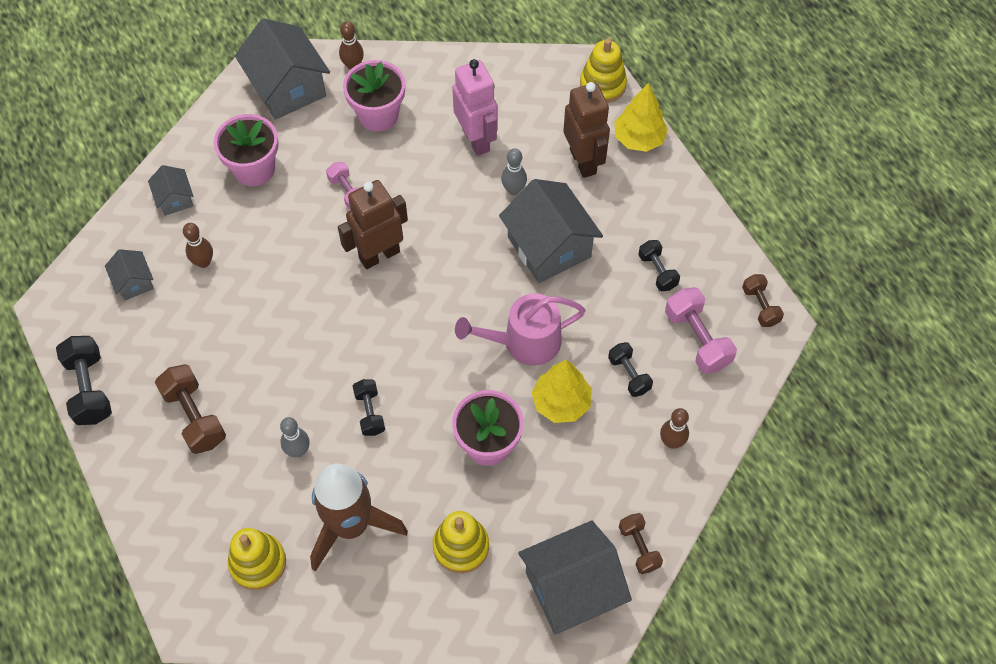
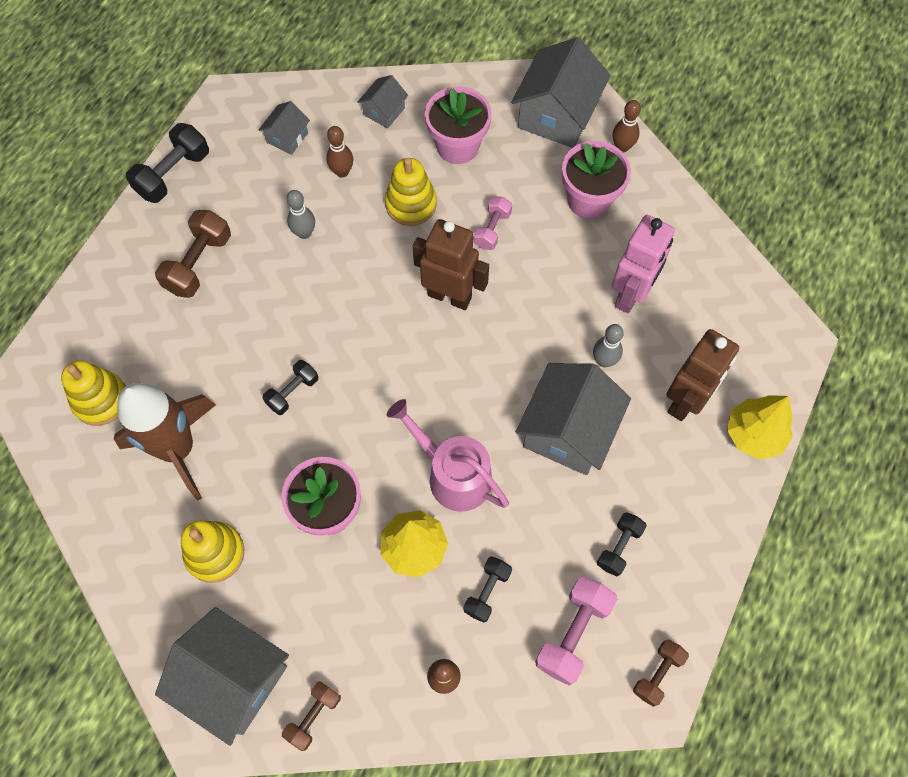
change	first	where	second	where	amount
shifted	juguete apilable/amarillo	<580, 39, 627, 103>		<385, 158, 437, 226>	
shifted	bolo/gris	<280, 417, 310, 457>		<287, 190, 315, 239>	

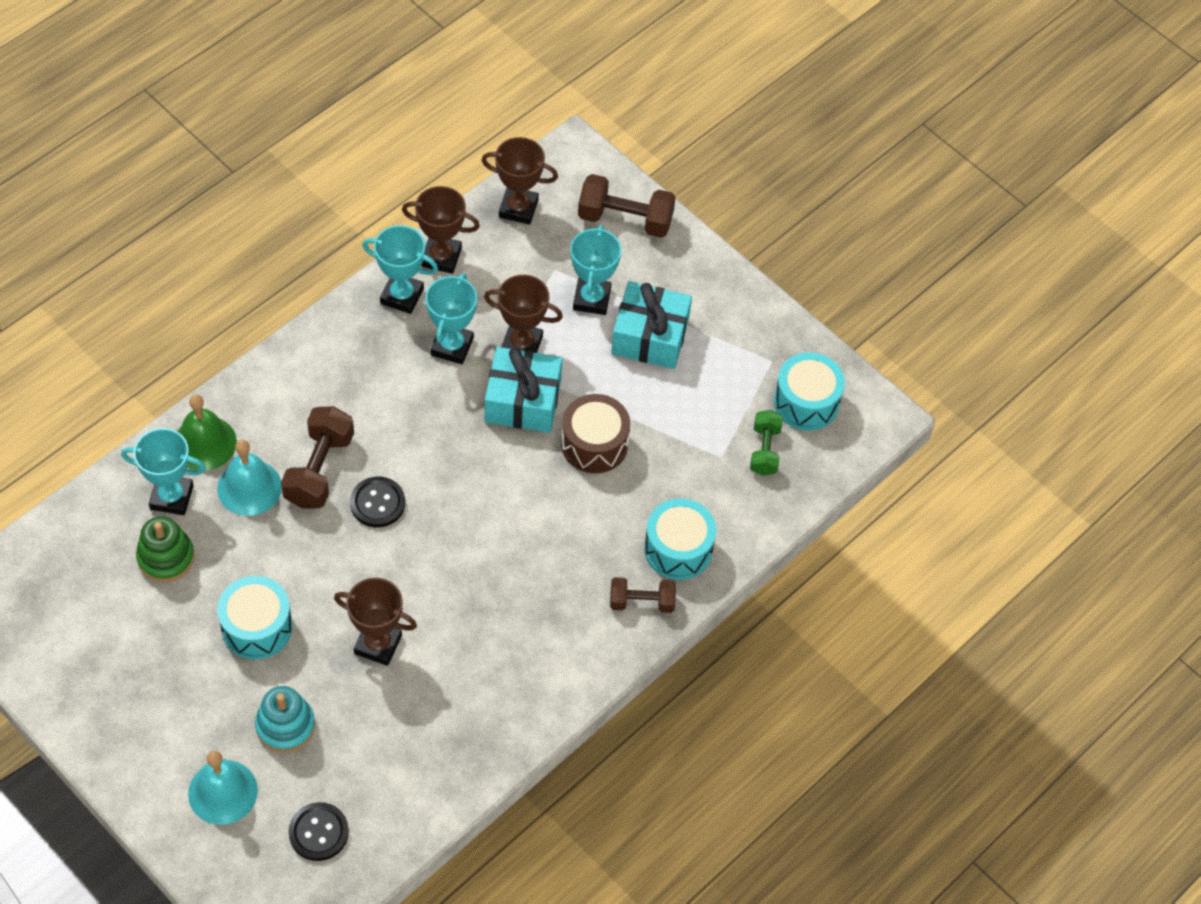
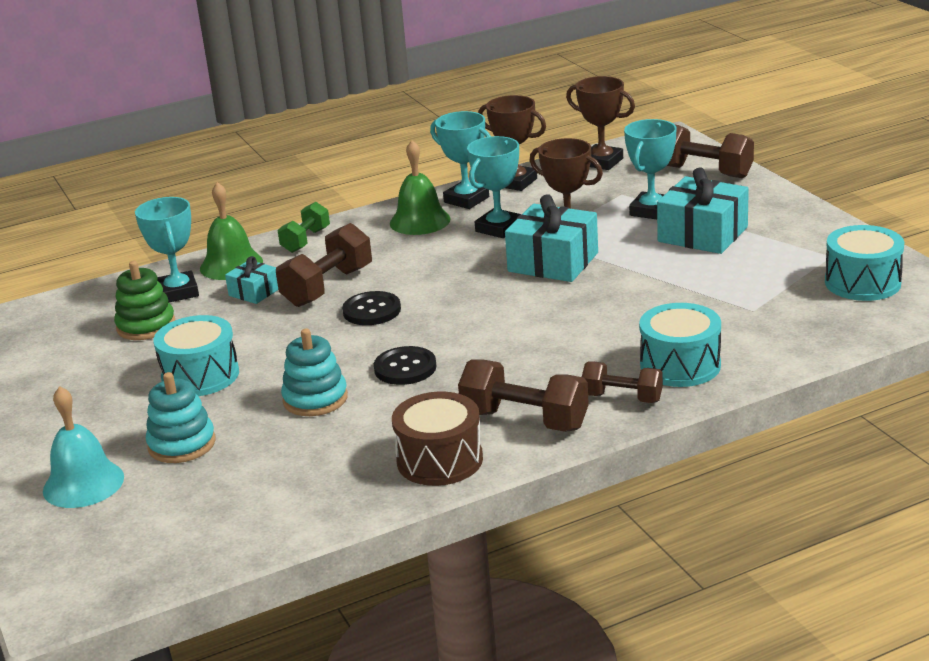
change	first	where	second	where	amount
shifted	tambor/marrón	<561, 394, 630, 474>		<392, 392, 483, 486>	
shifted	mancuerna/verde	<750, 410, 783, 476>		<278, 202, 330, 253>	
rotated	trofeo/turquesa	<121, 428, 206, 515>		<135, 197, 199, 302>	45 degrees clockwise
swapped	campana/turquesa	<217, 440, 282, 516>	regalo/turquesa	<225, 256, 278, 304>	
swapped	trofeo/marrón	<334, 577, 417, 666>	juguete apilable/turquesa	<281, 328, 348, 416>	
shifted	botón/negro	<289, 802, 349, 861>		<374, 346, 437, 385>	
new			campana/verde	<390, 140, 451, 235>	
new			mancuerna/marrón	<458, 359, 589, 432>	

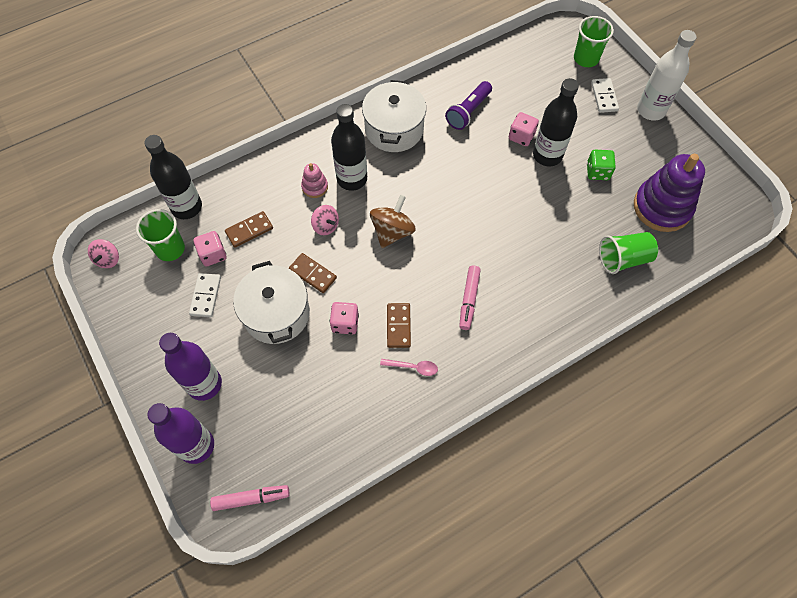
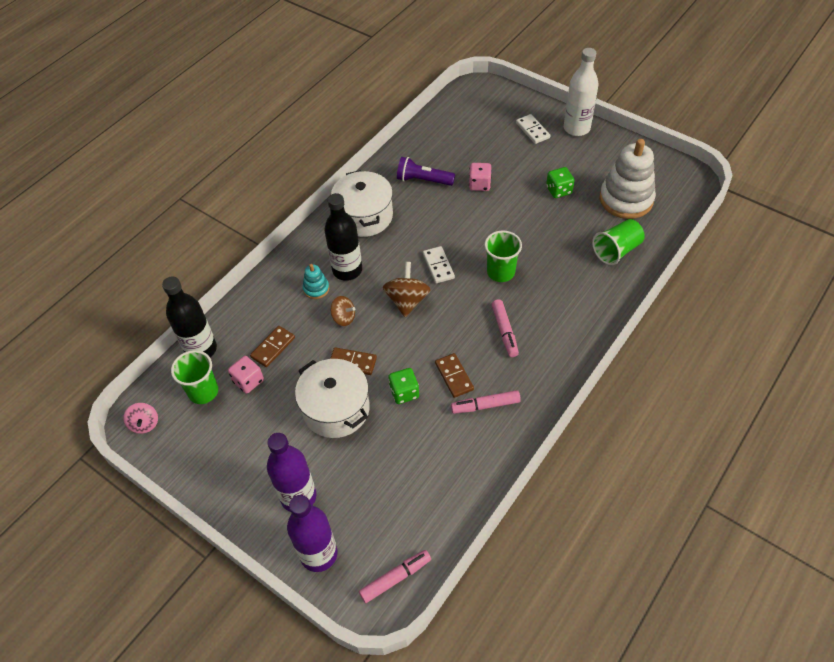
change	first	where	second	where	amount
shifted	vaso/verde	<574, 16, 614, 67>		<484, 231, 522, 282>	
gone	botella/negro	<533, 78, 579, 166>			
rotated	lámpara de mano/morado	<445, 81, 492, 130>		<397, 157, 455, 186>	90 degrees clockwise
repainted	juguete apilable/morado	<634, 154, 705, 232>	juguete apilable/blanco	<599, 139, 656, 219>	
repainted	juguete apilable/rosa	<301, 163, 328, 198>	juguete apilable/turquesa	<303, 264, 329, 299>	
repainted	peonza/rosa	<311, 205, 339, 235>	peonza/marrón	<330, 296, 355, 326>	
shifted	ficha de dominó/blanco	<189, 273, 221, 317>		<423, 246, 455, 283>	
repainted	dado/rosa	<330, 302, 359, 334>	dado/verde	<389, 368, 419, 404>	
swapped	cuchara/rosa	<380, 359, 438, 376>	rotulador/rosa	<451, 390, 521, 414>	

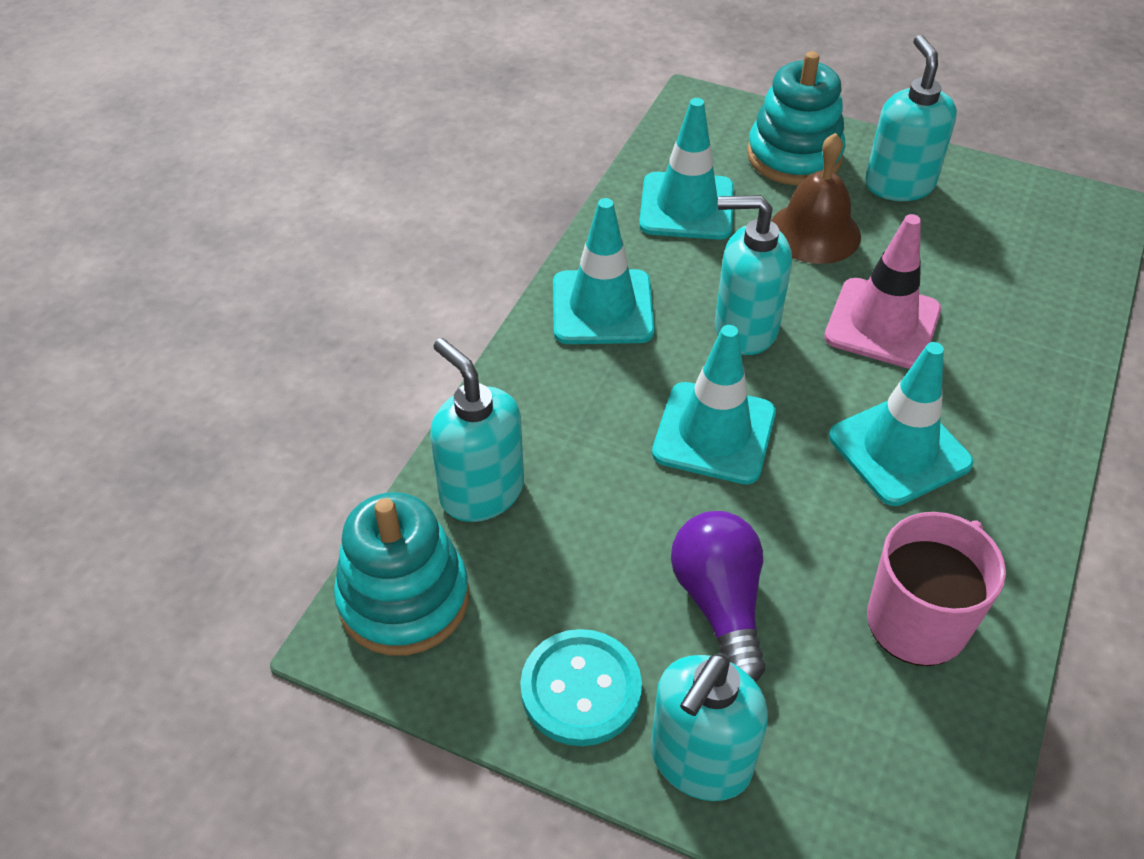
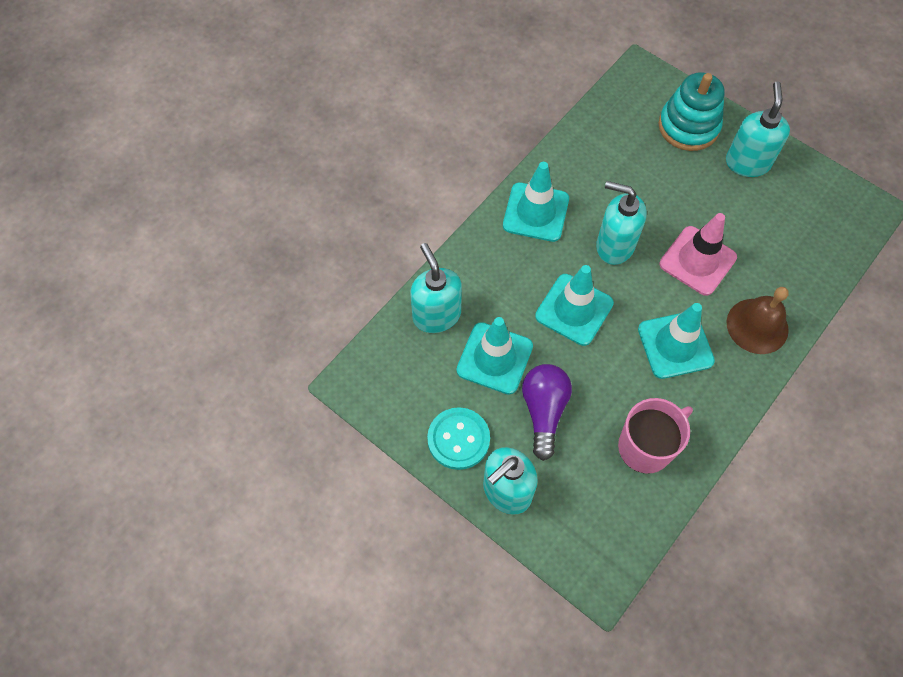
change	first	where	second	where	amount
shifted	cono de tráfico/turquesa	<639, 98, 734, 240>		<456, 317, 533, 395>	
shifted	campana/marrón	<771, 133, 861, 264>		<727, 287, 789, 354>	
gone	juguete apilable/turquesa	<334, 492, 469, 656>			

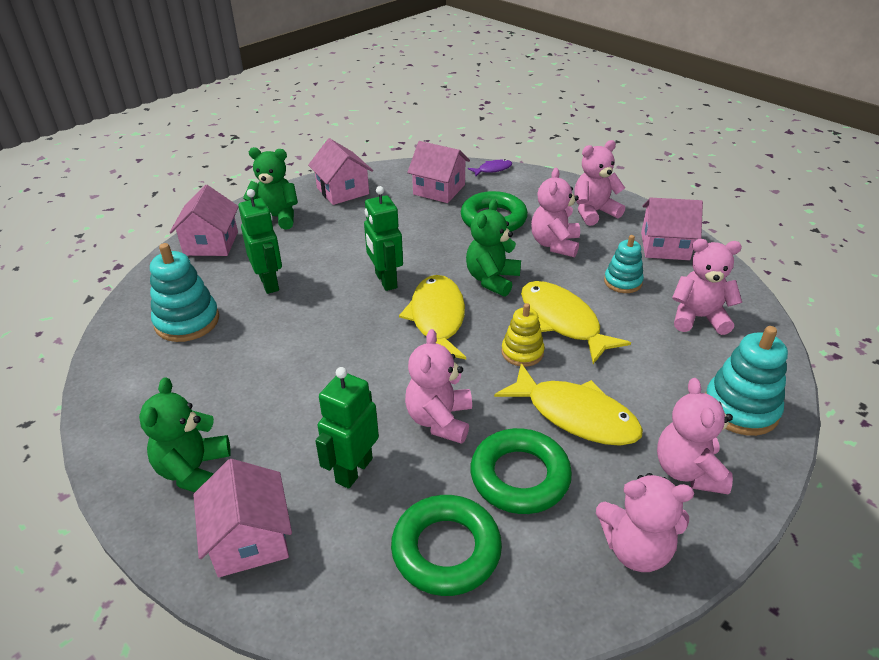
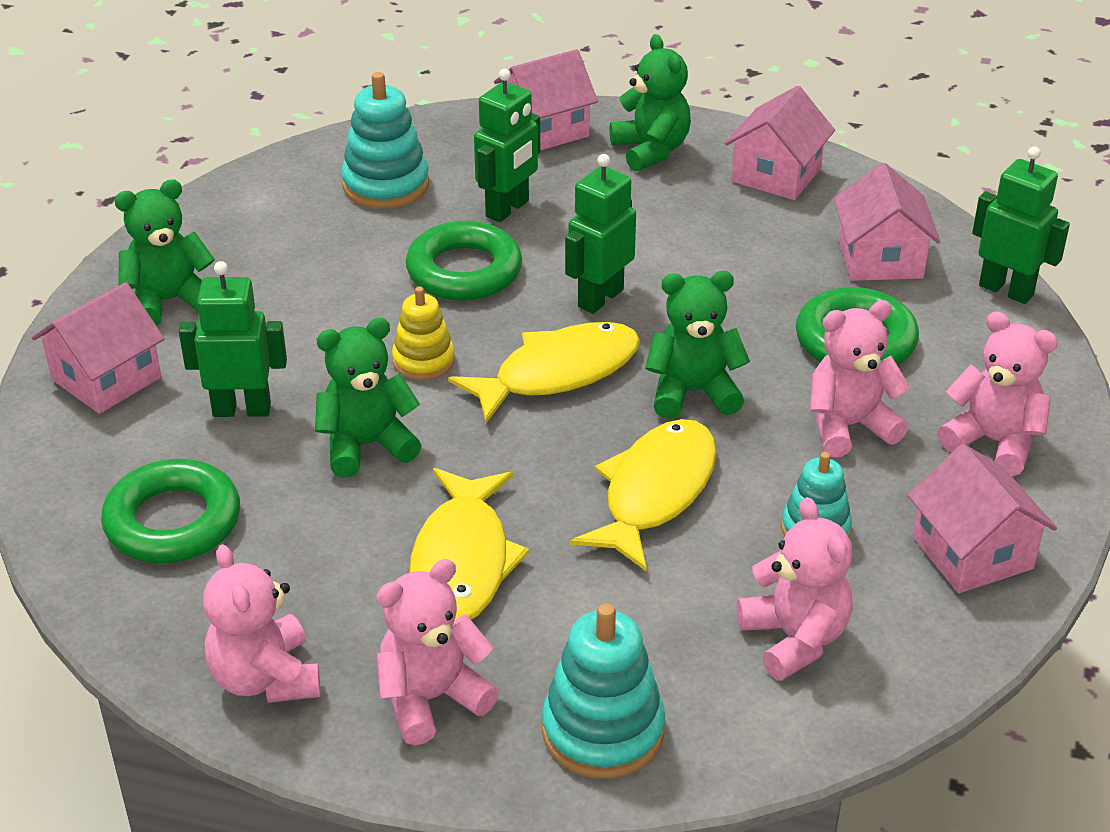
change	first	where	second	where	amount
swapped	pez/morado	<468, 159, 512, 176>	robot/verde	<972, 146, 1070, 304>	
shifted	juguete apilable/amarillo	<501, 303, 544, 367>		<392, 287, 455, 380>	
repainted	osito/rosa	<405, 329, 472, 444>	osito/verde	<315, 318, 422, 478>	
shifted	anillo/verde	<470, 428, 572, 514>		<406, 221, 522, 301>	

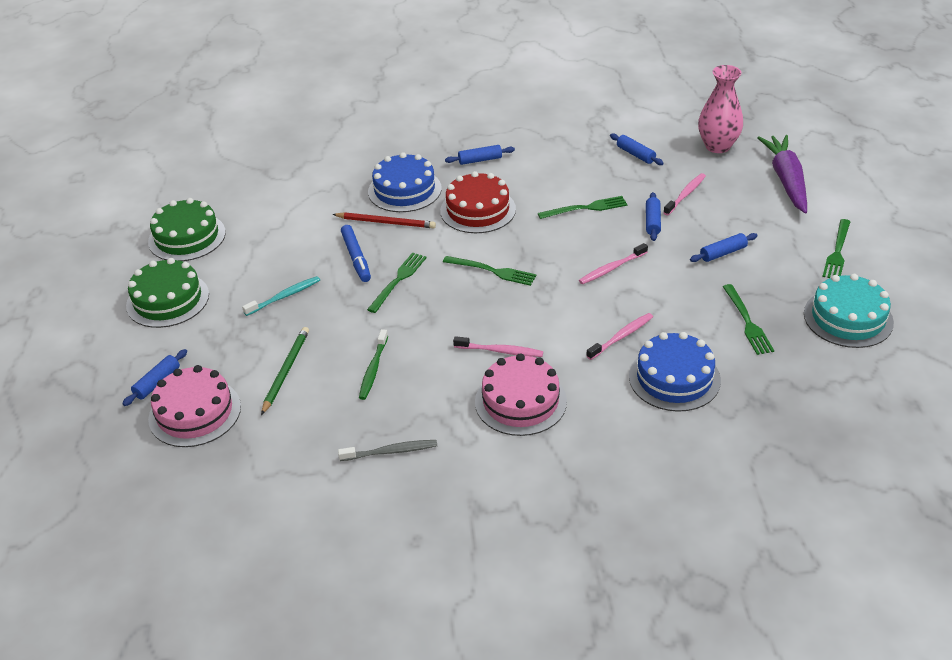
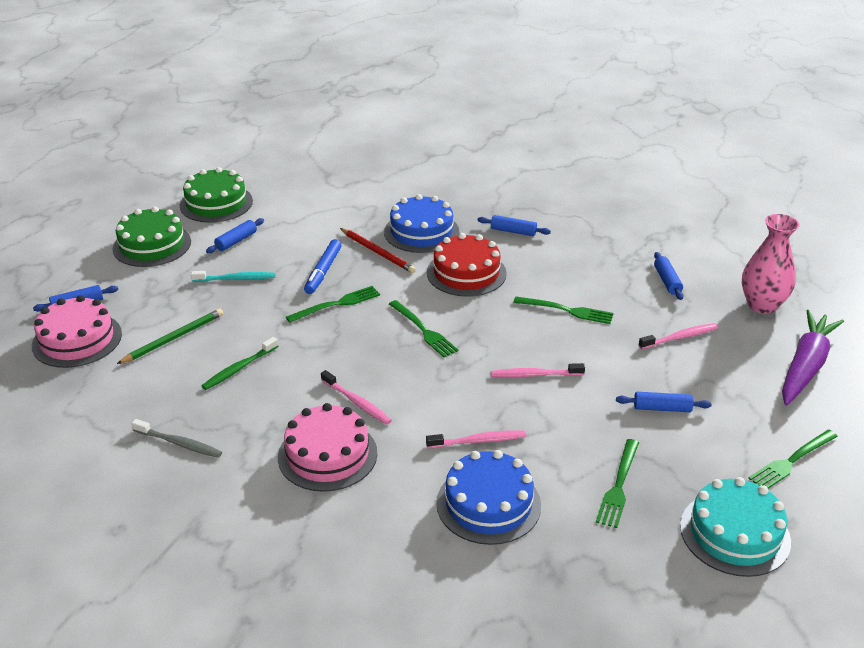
change	first	where	second	where	amount
shifted	rodillo/azul	<646, 192, 661, 241>		<206, 218, 264, 253>	

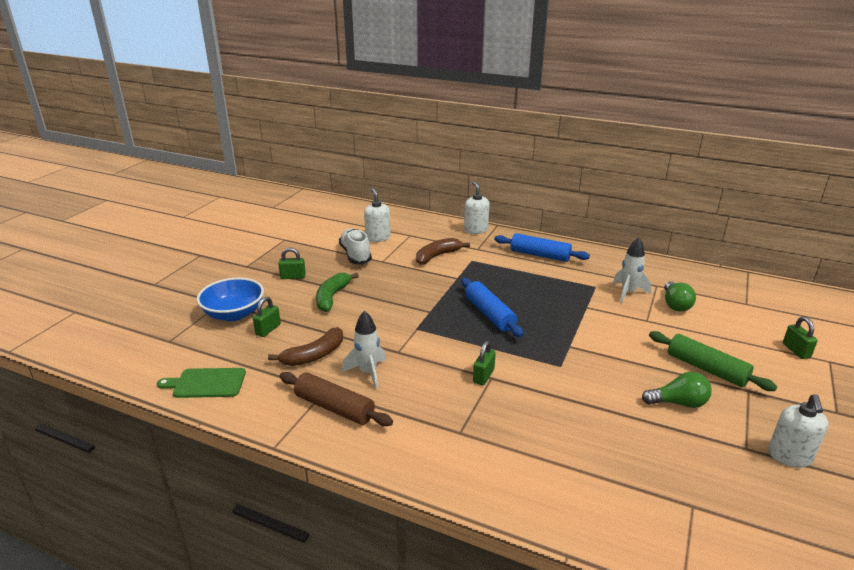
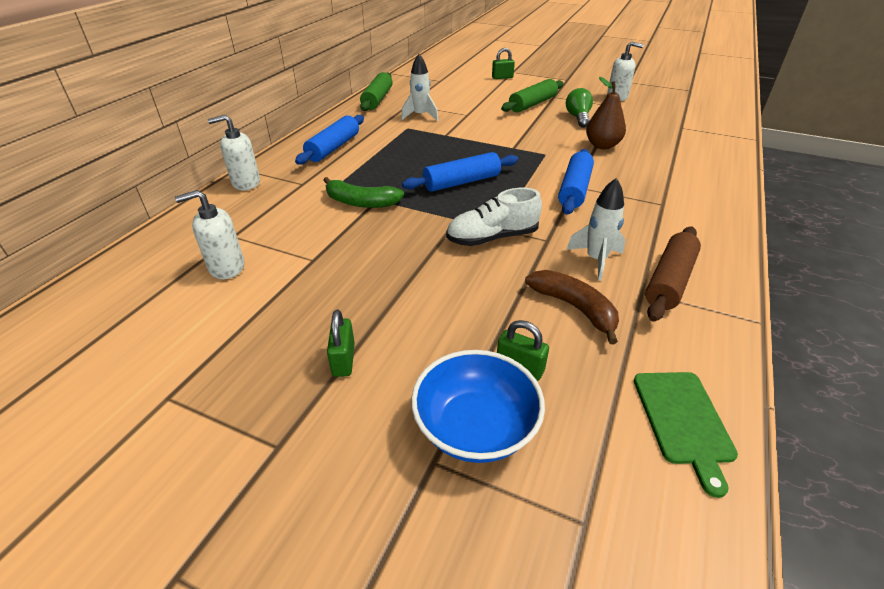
change	first	where	second	where	amount
shifted	zapato/blanco	<339, 228, 372, 264>		<446, 188, 542, 246>	
gone	plátano/marrón	<416, 238, 470, 265>			
shifted	plátano/verde	<316, 273, 359, 312>		<323, 177, 404, 208>	
gone	bombilla/verde	<664, 281, 696, 312>			
swapped	candado/verde	<473, 341, 496, 385>	rodillo/azul	<558, 149, 594, 215>	
new			rodillo/verde	<360, 72, 393, 111>	
new			pera/marrón	<586, 77, 626, 149>	

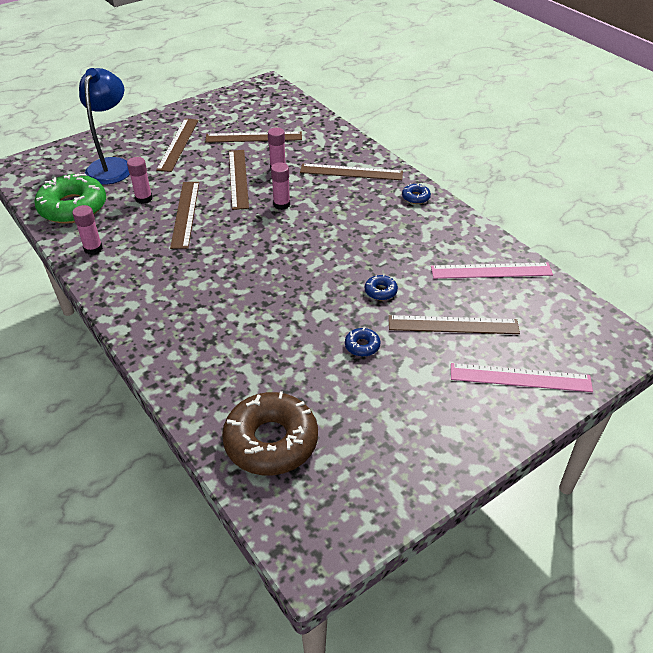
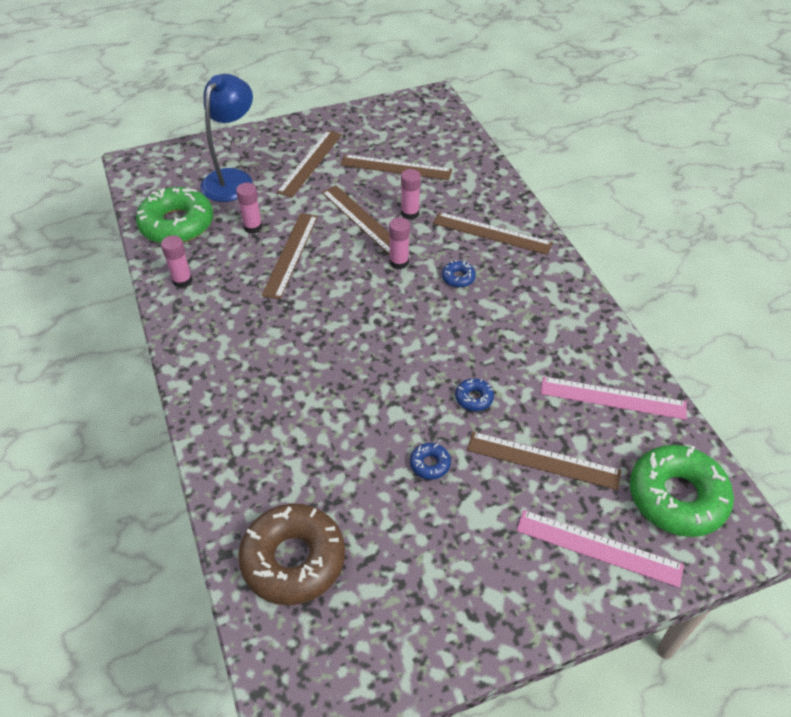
change	first	where	second	where	amount
rotated	regla/marrón	<229, 150, 249, 210>		<322, 185, 390, 255>	45 degrees counterclockwise
shifted	rosquilla/azul	<402, 183, 431, 204>		<442, 260, 476, 288>	
new			rosquilla/verde	<630, 445, 734, 537>	

